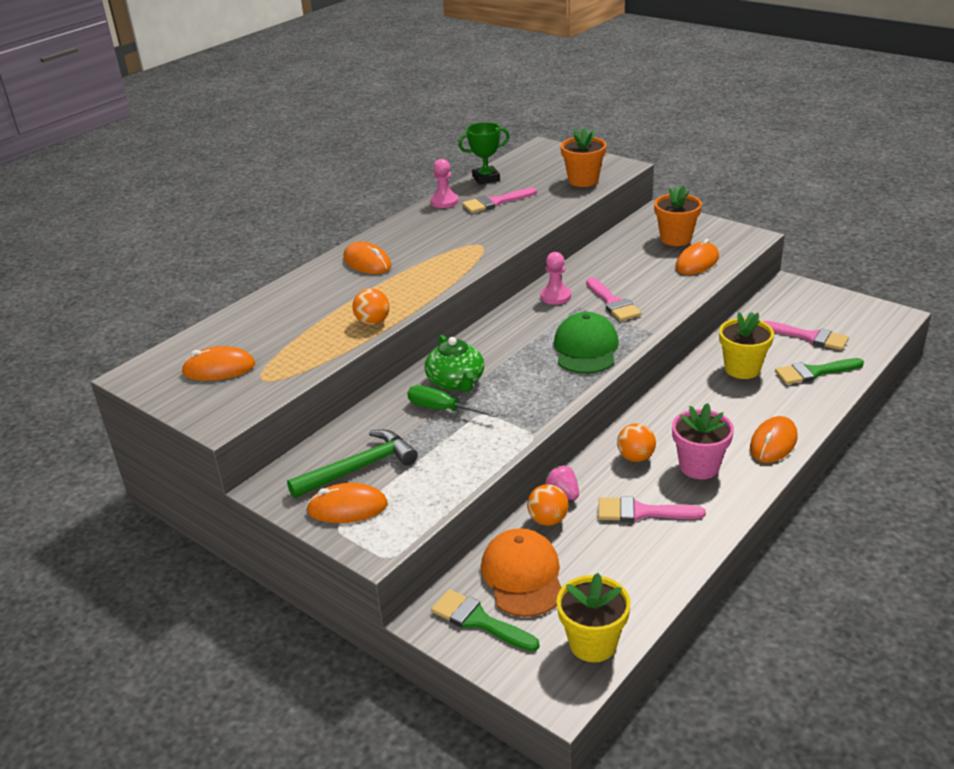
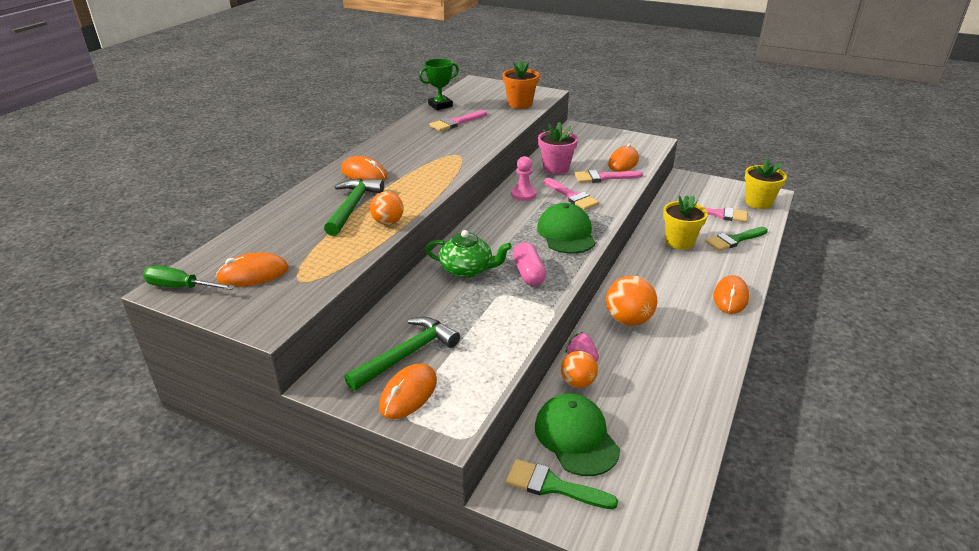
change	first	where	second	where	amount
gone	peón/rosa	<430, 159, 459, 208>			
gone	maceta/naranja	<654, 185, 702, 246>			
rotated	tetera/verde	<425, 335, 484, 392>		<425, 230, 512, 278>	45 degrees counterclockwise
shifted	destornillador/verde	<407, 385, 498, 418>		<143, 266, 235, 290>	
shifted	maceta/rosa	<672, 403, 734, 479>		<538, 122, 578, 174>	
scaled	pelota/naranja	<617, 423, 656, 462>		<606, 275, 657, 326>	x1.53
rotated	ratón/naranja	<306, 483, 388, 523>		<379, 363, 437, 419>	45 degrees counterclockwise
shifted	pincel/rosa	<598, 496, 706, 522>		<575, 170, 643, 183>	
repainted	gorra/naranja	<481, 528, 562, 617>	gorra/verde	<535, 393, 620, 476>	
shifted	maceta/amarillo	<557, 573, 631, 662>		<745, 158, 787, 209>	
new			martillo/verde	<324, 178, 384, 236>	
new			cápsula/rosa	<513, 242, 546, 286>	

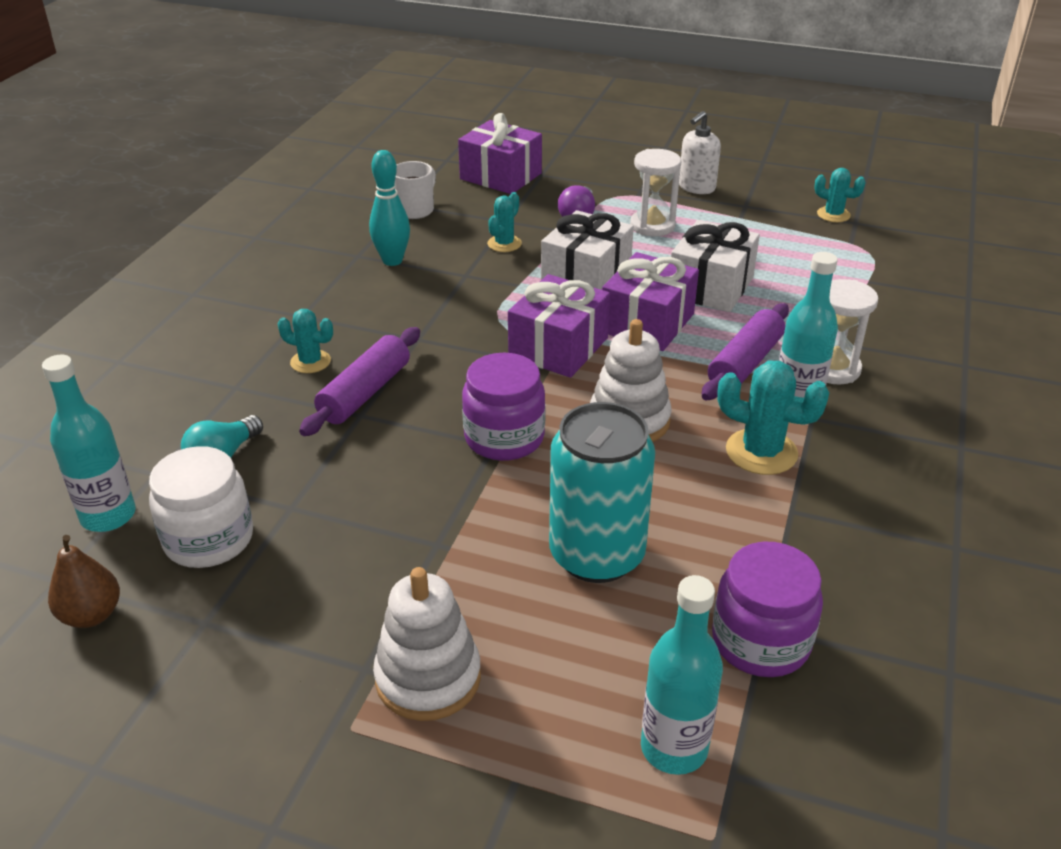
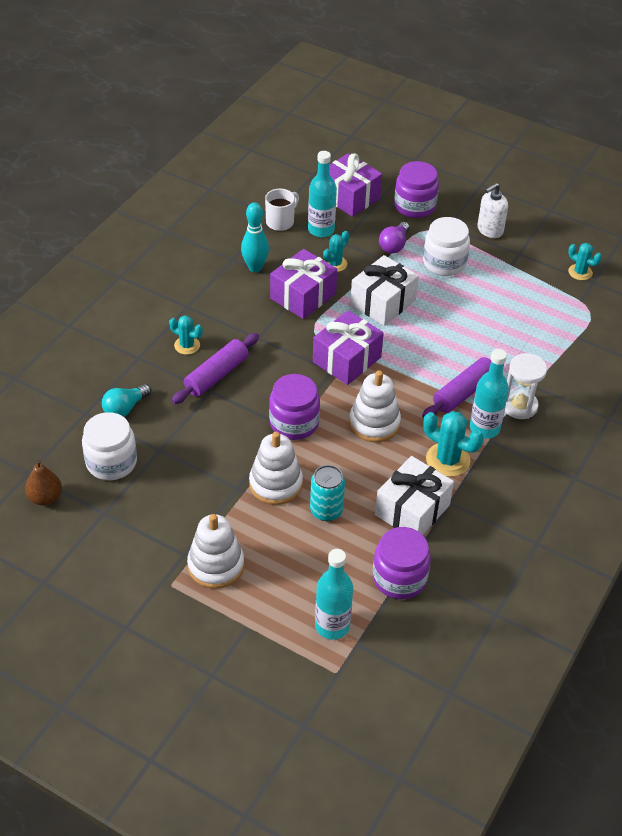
change	first	where	second	where	amount
swapped	reloj de arena/blanco	<630, 149, 681, 236>	tarro/blanco	<423, 217, 470, 276>	
shifted	regalo/blanco	<671, 220, 760, 312>		<375, 456, 454, 535>	
shifted	regalo/morado	<602, 252, 699, 351>		<270, 249, 337, 319>	
shifted	botella/turquesa	<42, 355, 136, 532>		<308, 151, 337, 237>	
scaled	lata/turquesa	<549, 402, 655, 583>		<310, 465, 345, 521>	x0.60
new			tarro/morado	<394, 161, 439, 218>	
new			juguete apilable/blanco	<249, 432, 303, 505>	

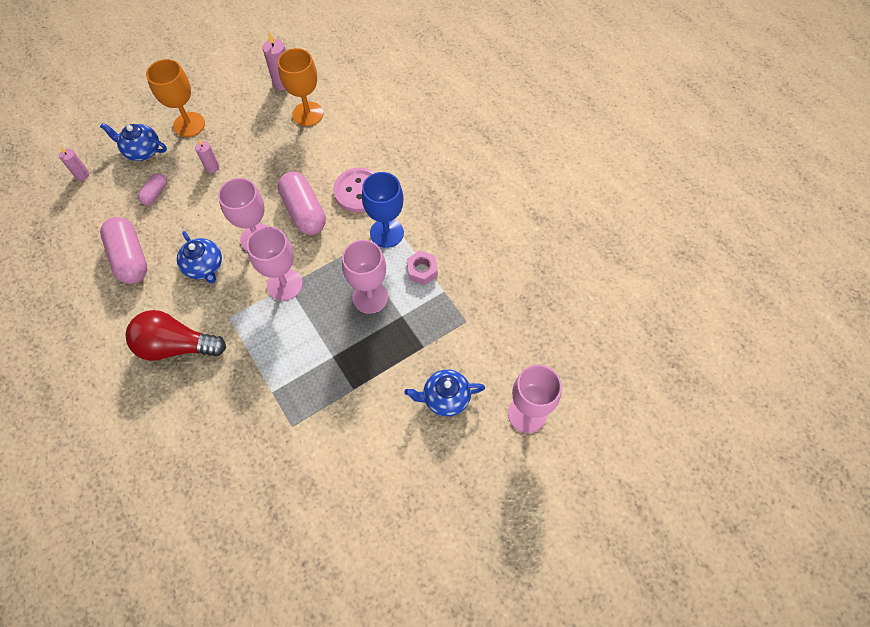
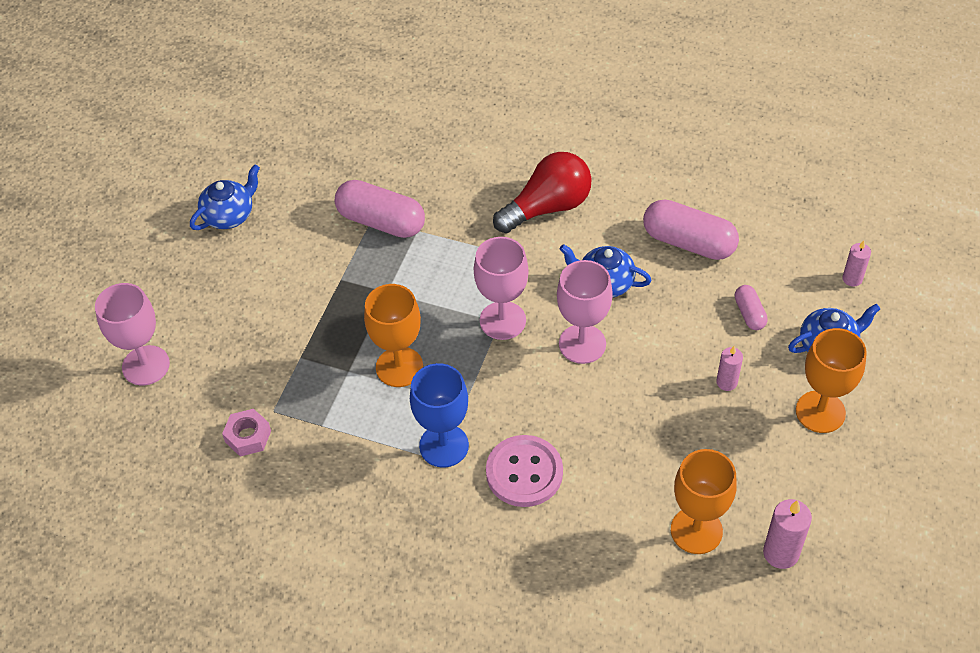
change	first	where	second	where	amount
shifted	cápsula/rosa	<278, 172, 326, 235>		<335, 180, 425, 238>	
repainted	copa/rosa	<342, 240, 388, 314>	copa/naranja	<364, 284, 423, 387>	
shifted	tuerca/rosa	<407, 251, 438, 285>		<222, 409, 271, 456>	
shifted	tetera/azul	<405, 369, 485, 417>		<190, 164, 260, 230>	

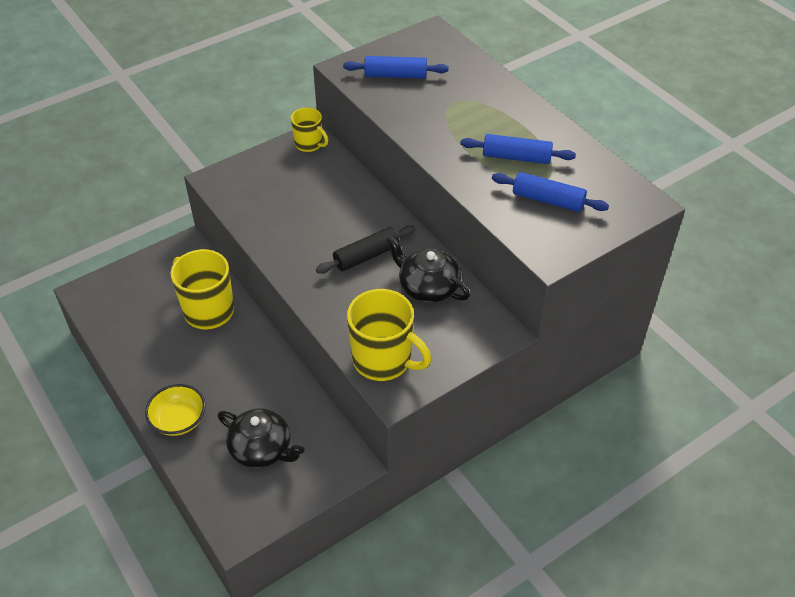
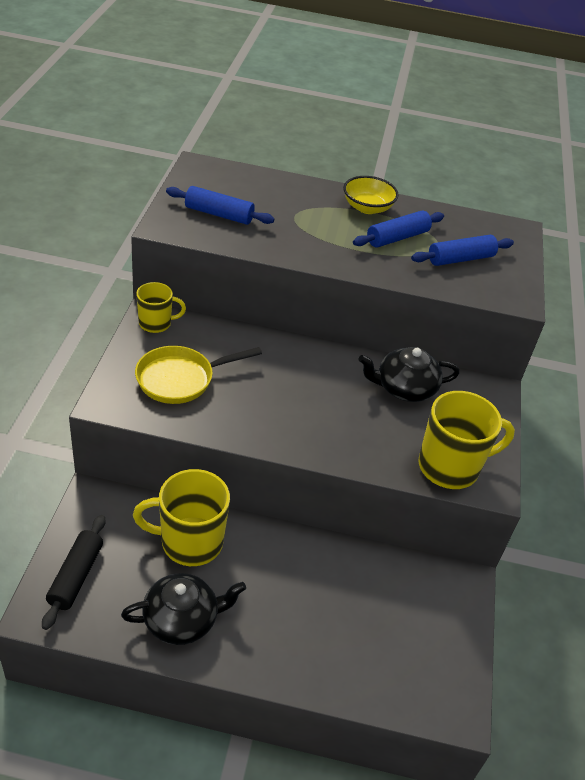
change	first	where	second	where	amount
rotated	rodillo/azul	<343, 56, 449, 79>		<166, 186, 274, 225>	60 degrees clockwise
shifted	rodillo/negro	<316, 225, 415, 274>		<42, 515, 105, 630>	
shifted	cuenco/amarillo	<145, 384, 206, 436>		<343, 176, 399, 214>	
shifted	tetera/negro	<218, 408, 304, 468>		<121, 573, 246, 645>	
new			sartén/amarillo	<135, 346, 262, 404>	

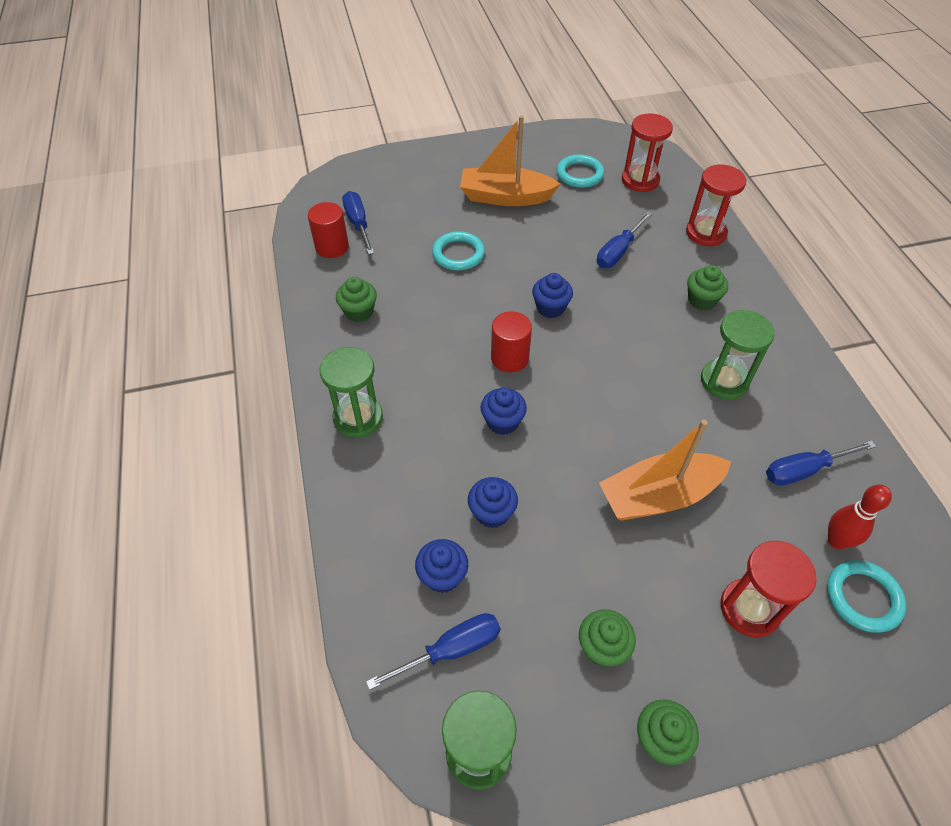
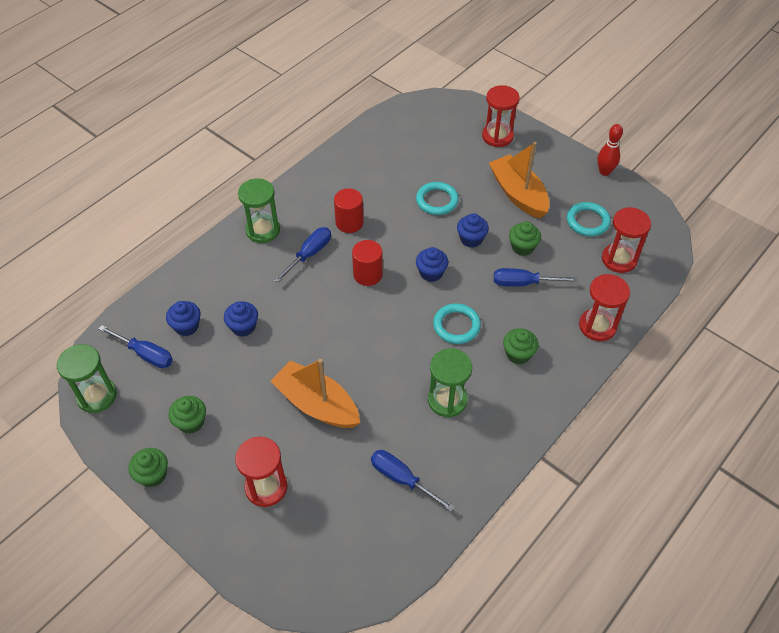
change	first	where	second	where	amount
shifted	destornillador/azul	<342, 191, 374, 254>		<274, 227, 331, 283>	
shifted	cilindro/rojo	<308, 202, 349, 258>		<334, 188, 364, 233>	
shifted	magdalena/verde	<336, 277, 377, 322>		<509, 221, 541, 256>	
shifted	magdalena/azul	<481, 388, 527, 435>		<457, 213, 489, 248>	
shifted	bolo/rojo	<828, 484, 892, 549>		<597, 124, 623, 176>	
shifted	anillo/turquesa	<827, 560, 906, 633>		<433, 303, 481, 344>	
new			reloj de arena/rojo	<482, 85, 520, 147>	

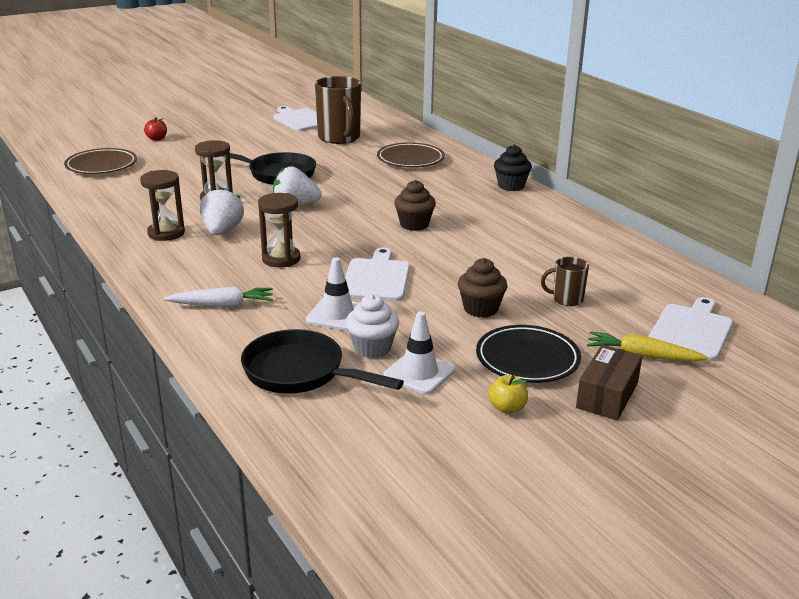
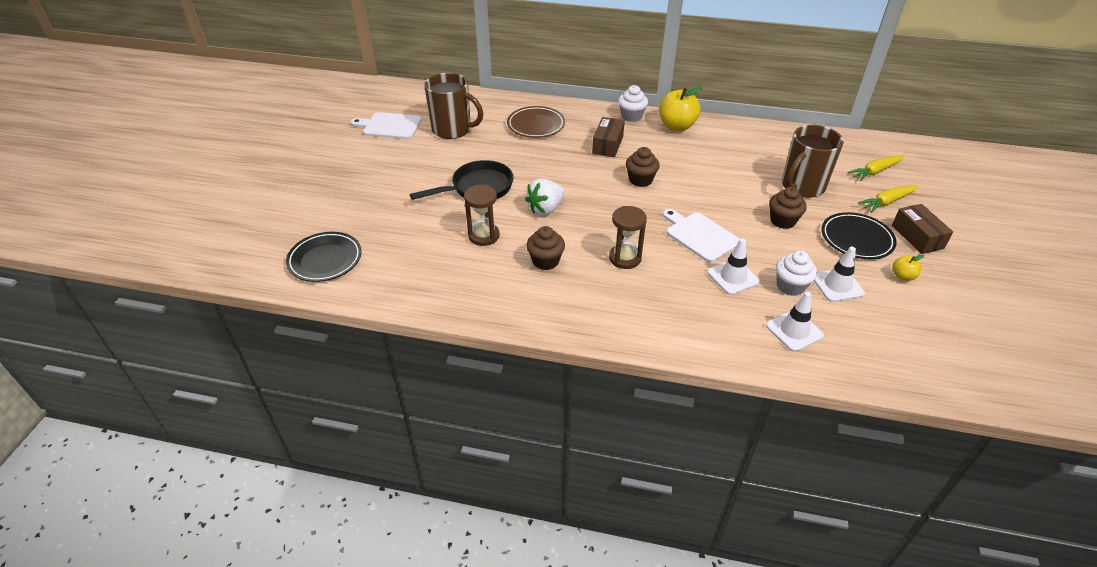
change	first	where	second	where	amount
gone	manzana/rojo	<144, 117, 167, 141>			
repainted	magdalena/negro	<494, 145, 532, 191>	magdalena/blanco	<618, 85, 648, 122>	
repainted	plato/marrón	<64, 148, 137, 174>	plato/negro	<286, 232, 362, 282>	
gone	reloj de arena/marrón	<140, 170, 185, 241>			
swapped	fresa/blanco	<200, 187, 244, 235>	magdalena/marrón	<526, 226, 565, 270>	
scaled	taza/marrón	<541, 257, 589, 306>		<782, 125, 844, 198>	x2.03
gone	zanahoria/blanco	<164, 286, 273, 307>			
swapped	tabla de cortar/blanco	<648, 297, 733, 361>	zanahoria/amarillo	<848, 155, 904, 181>	
swapped	sartén/negro	<241, 329, 404, 394>	cono de tráfico/blanco	<766, 292, 824, 352>	
new			manzana/amarillo	<659, 87, 702, 131>	
new			caja/marrón	<592, 117, 625, 157>	

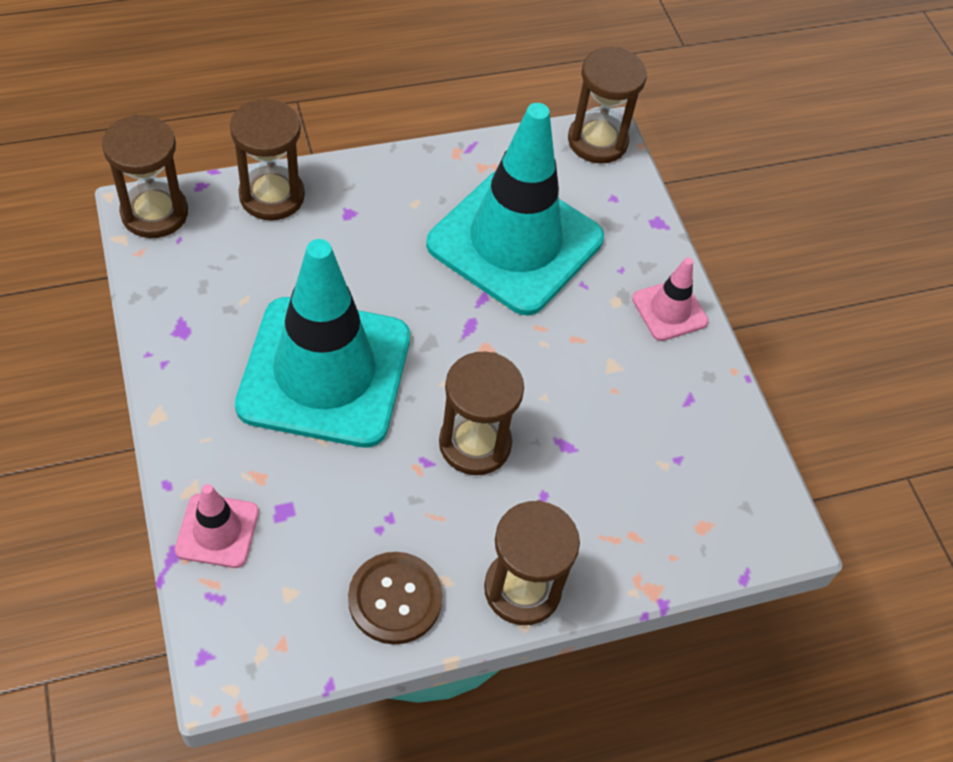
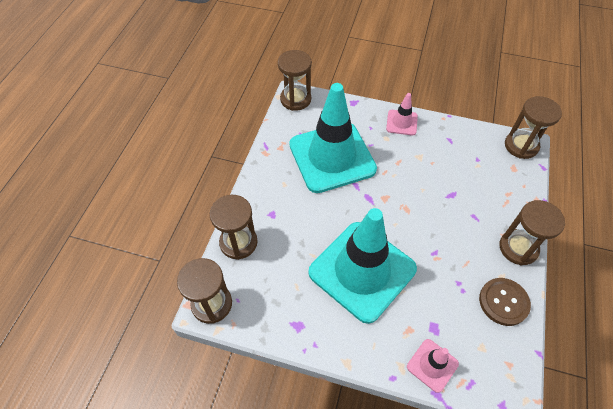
change	first	where	second	where	amount
shifted	reloj de arena/marrón	<439, 351, 524, 475>		<505, 96, 562, 159>	

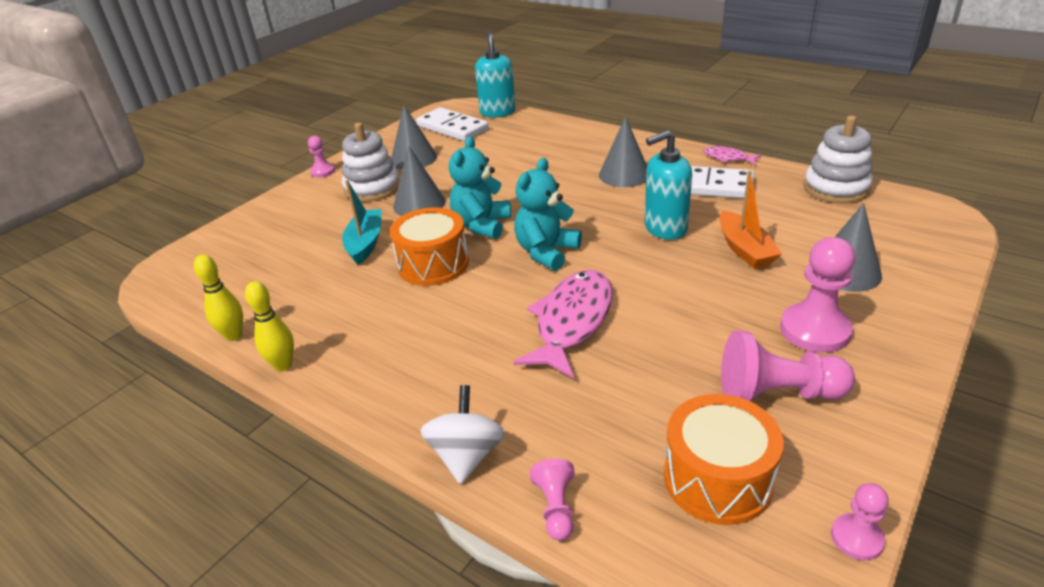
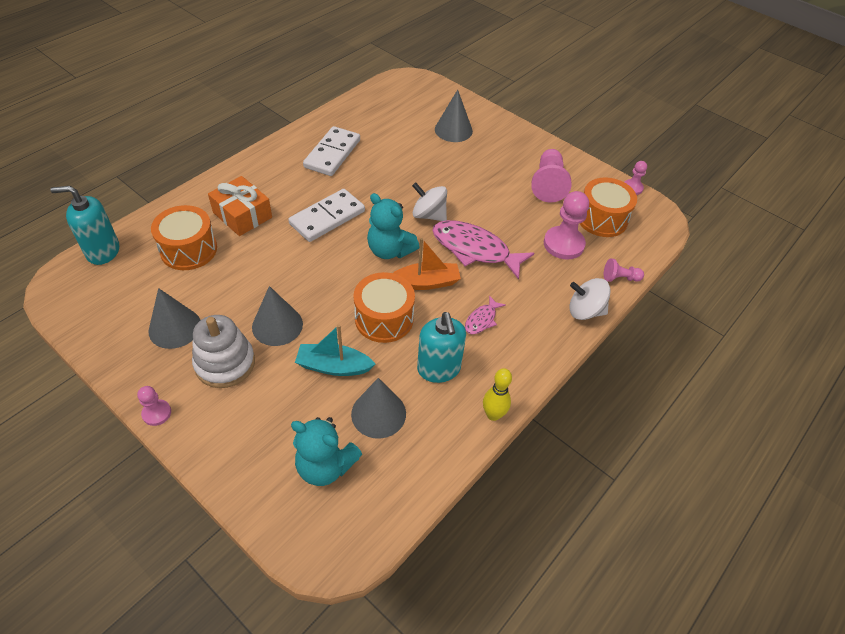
change	first	where	second	where	amount
shifted	ficha de dominó/blanco	<416, 107, 489, 141>		<288, 189, 365, 242>	
shifted	cono/gris	<599, 116, 647, 187>		<351, 378, 406, 439>	
gone	juguete apilable/blanco	<803, 116, 873, 203>			
shifted	dispensador de jabón/turquesa	<645, 130, 692, 240>		<417, 312, 466, 383>	
shifted	osito/turquesa	<449, 136, 511, 239>		<291, 417, 362, 486>	
shifted	pez/rosa	<703, 146, 761, 165>		<465, 295, 506, 334>	
shifted	barco/naranja	<719, 170, 782, 269>		<393, 238, 461, 290>	
shifted	peón/rosa	<780, 237, 855, 353>		<544, 191, 589, 260>	
gone	bolo/amarillo	<194, 254, 243, 341>			
new			regalo/naranja	<208, 176, 272, 236>	
new			peonza/blanco	<412, 182, 447, 221>	
new			tambor/naranja	<151, 205, 217, 270>	

